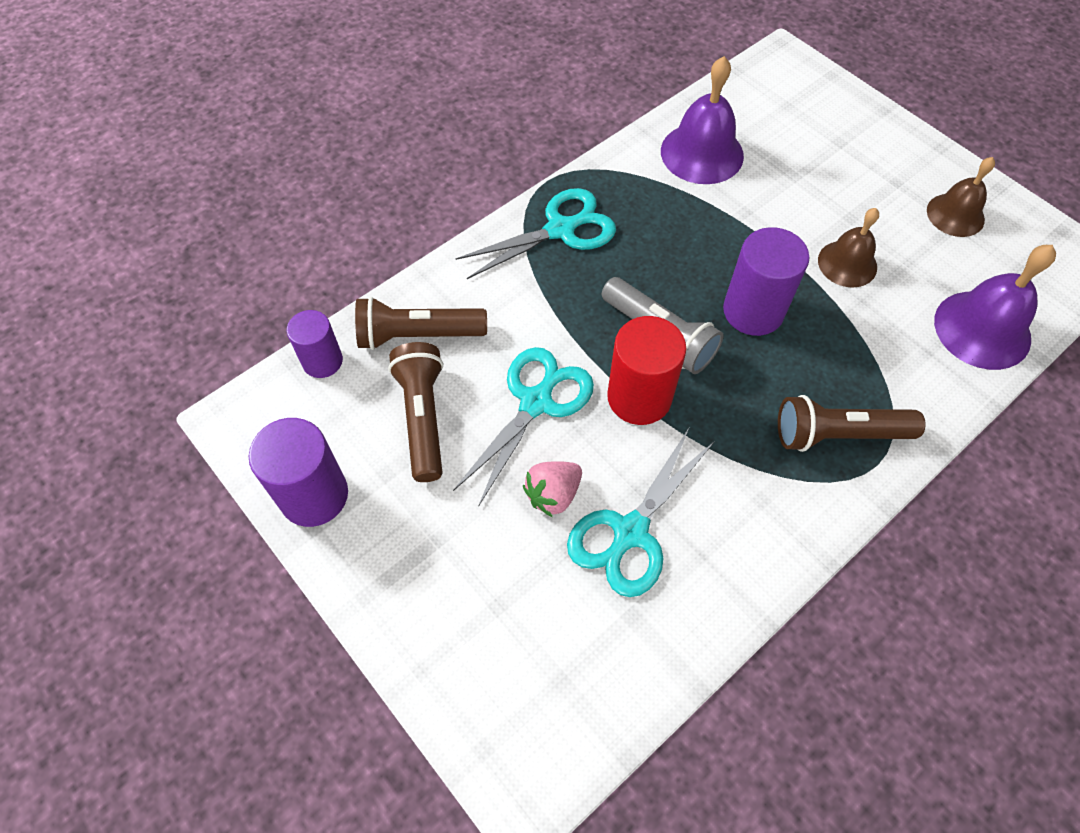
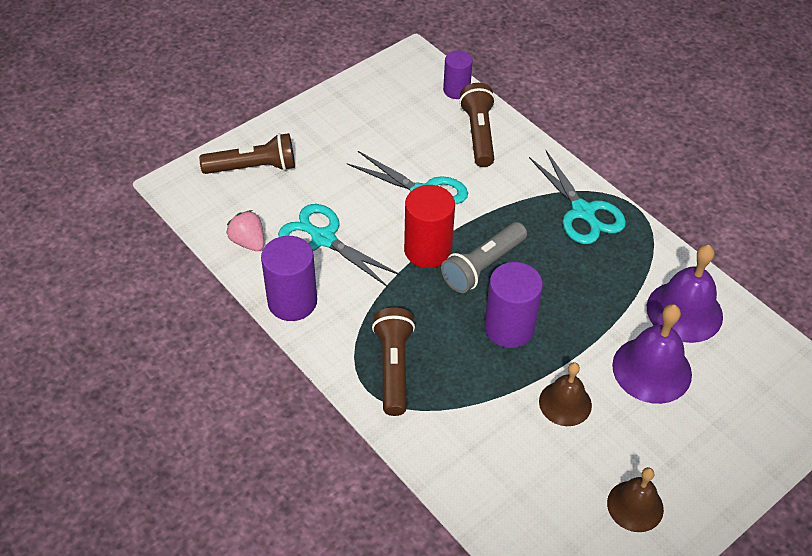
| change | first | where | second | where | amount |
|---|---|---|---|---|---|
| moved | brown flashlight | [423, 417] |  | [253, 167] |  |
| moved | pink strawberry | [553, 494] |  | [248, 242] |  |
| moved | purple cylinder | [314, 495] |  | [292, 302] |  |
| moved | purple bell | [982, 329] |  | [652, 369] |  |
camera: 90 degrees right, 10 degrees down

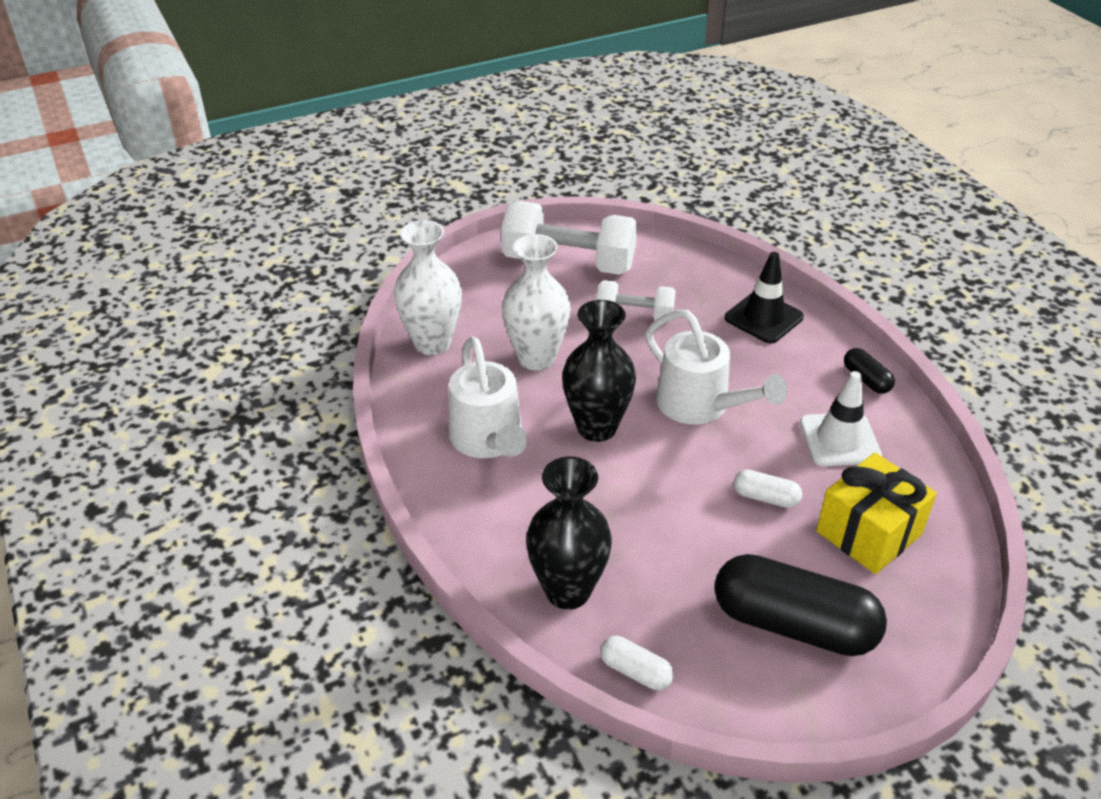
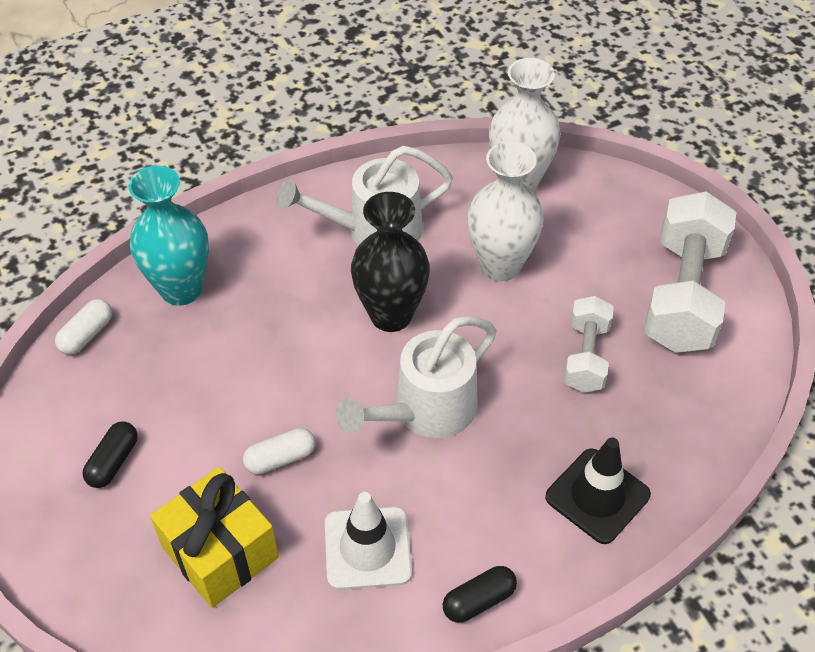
| change | first | where | second | where | amount |
|---|---|---|---|---|---|
| resized | black capsule | [793, 624] |  | [113, 462] | x0.45 |
| recoloured | black vase | [568, 591] | turquoise vase | [181, 289] |  |
| turned | white capsule | [765, 497] |  | [280, 458] | 45 degrees clockwise |
camera: 90 degrees right, 10 degrees up

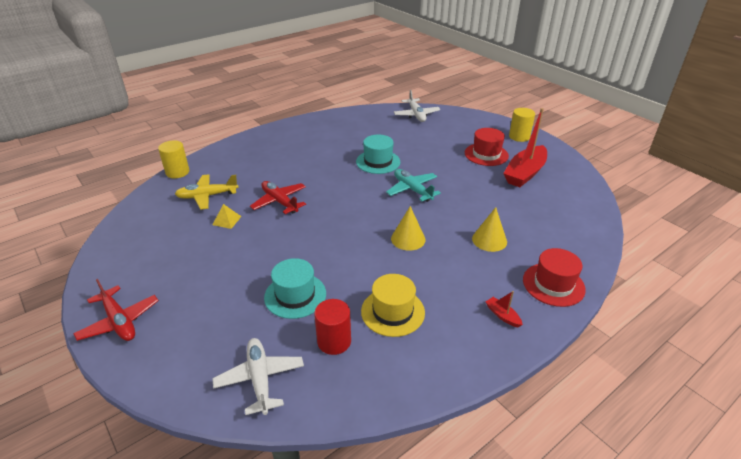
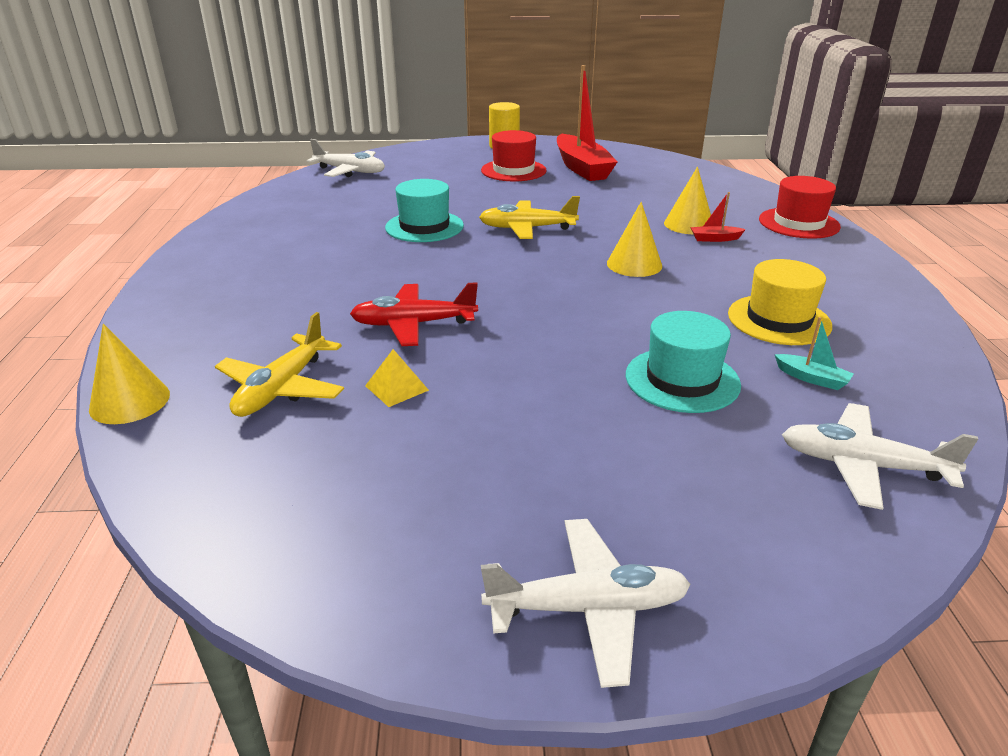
| change | first | where | second | where | amount |
|---|---|---|---|---|---|
| replaced | yellow cylinder | [177, 172] | yellow cone | [130, 401] |  |
| recoloured | turquoise plane | [412, 190] | yellow plane | [527, 228] |  |
| recoloured | red plane | [119, 321] | white plane | [588, 608] |  |
| moved | red boat | [502, 315] |  | [714, 239] |  |
| replaced | red cylinder | [334, 341] | turquoise boat | [812, 378] |  |
camera: 55 degrees left, 5 degrees down

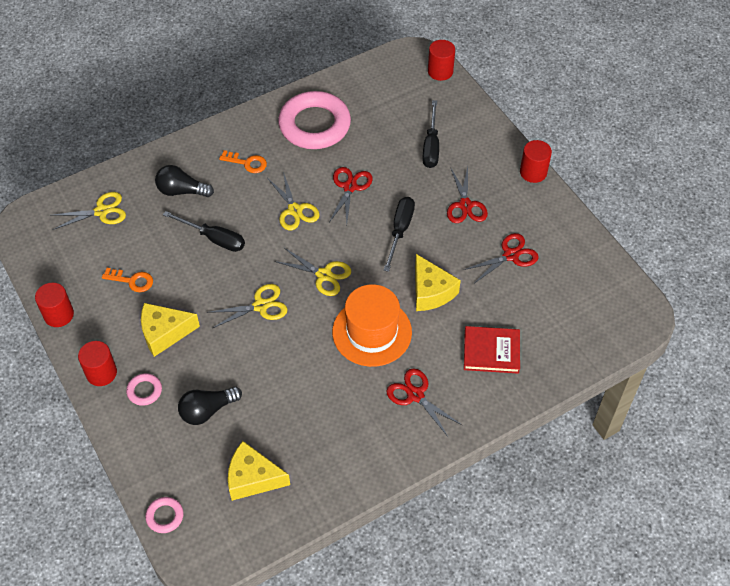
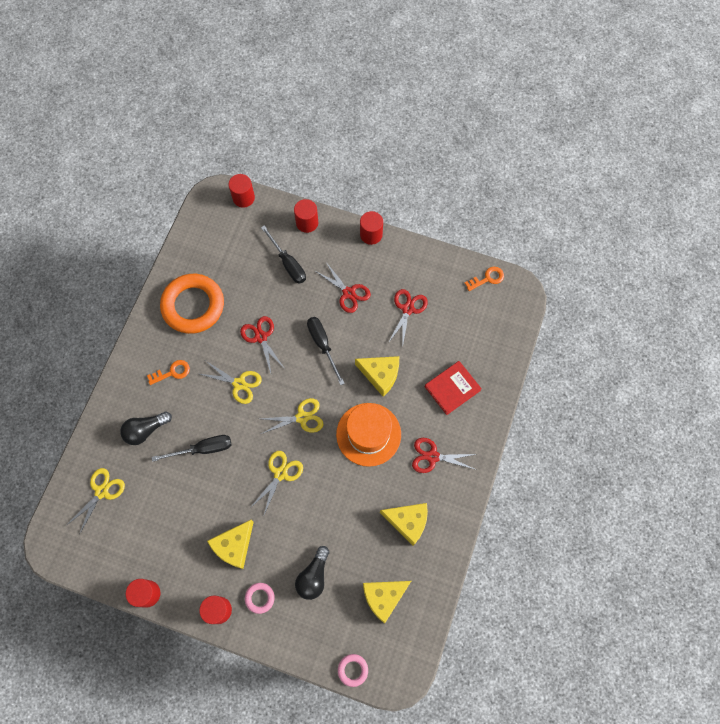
| change | first | where | second | where | amount |
|---|---|---|---|---|---|
| recoloured | pink ring | [314, 125] | orange ring | [193, 306] |  |
| added |  |  | red cylinder | [307, 223] |  |
| added |  |  | yellow cheese | [408, 522] |  |
| moved | orange key | [132, 281] |  | [487, 278] |  |
camera: 40 degrees left, 15 degrees up

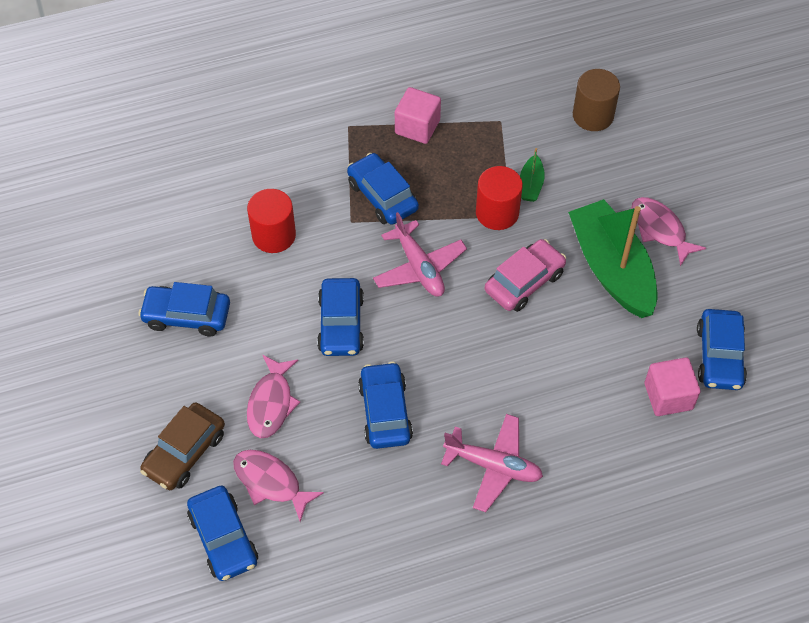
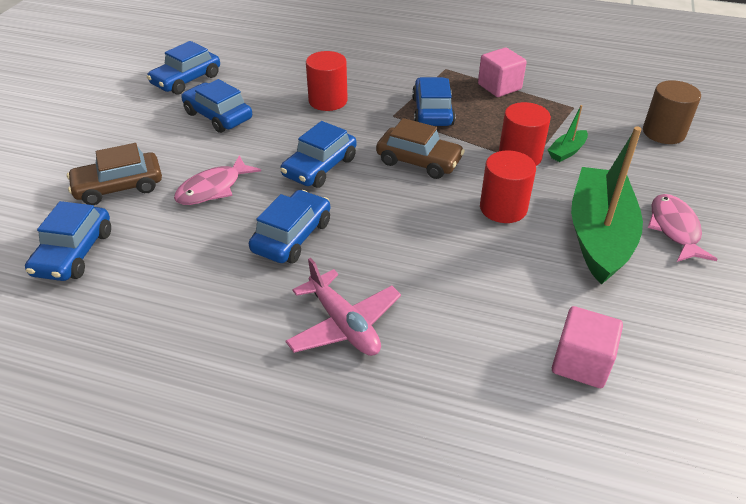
| change | first | where | second | where | amount |
|---|---|---|---|---|---|
| moved | blue car | [719, 356] |  | [186, 80] |  |
| replaced | pink plane | [419, 267] | brown car | [419, 161] |  |
| replaced | pink car | [524, 282] | red cylinder | [503, 208] |  |
| removed | pink fish | [270, 482] |  |  |  |
camera: 35 degrees right, 15 degrees down

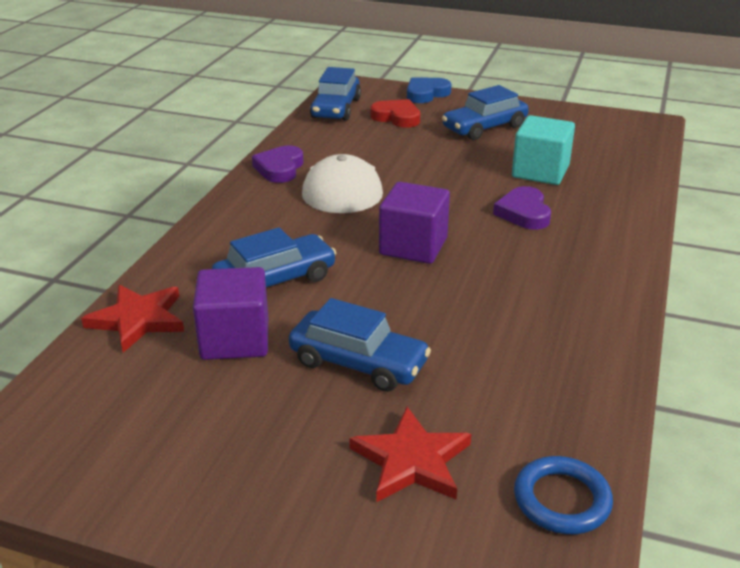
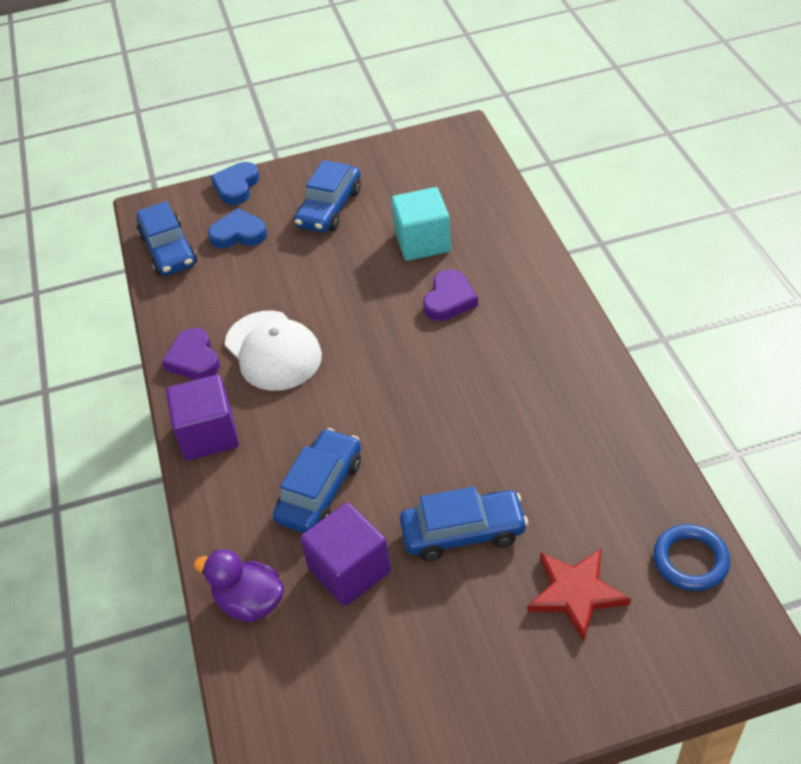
| change | first | where | second | where | amount |
|---|---|---|---|---|---|
| moved | purple cube | [413, 246] |  | [208, 434] |  |
| replaced | red star | [138, 320] | purple duck | [250, 602] |  |
| recoloured | red heart | [397, 117] | blue heart | [238, 234] |  |
| turned | purple heart | [524, 213] |  | [449, 299] | 120 degrees counterclockwise |
camera: 30 degrees left, 15 degrees up

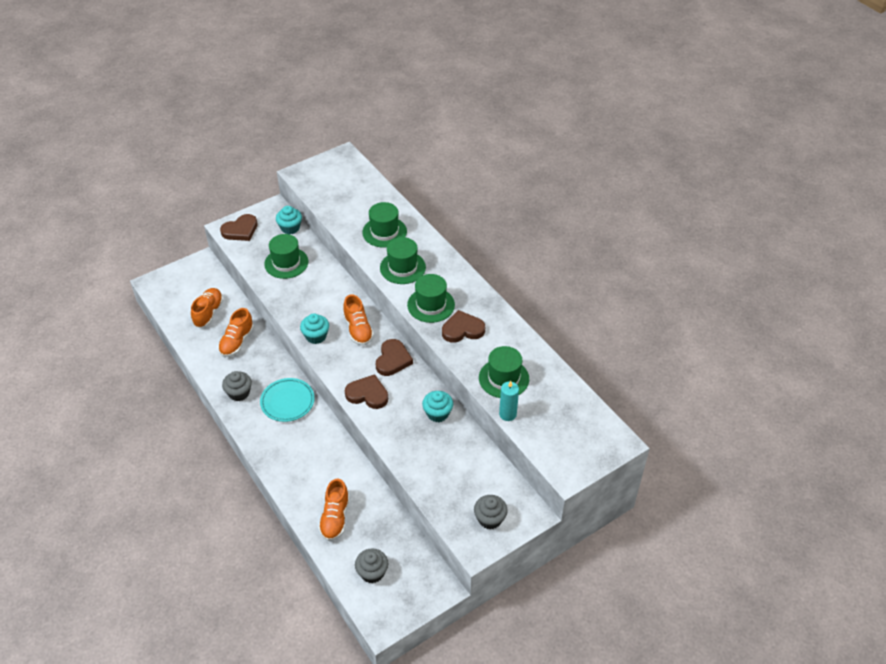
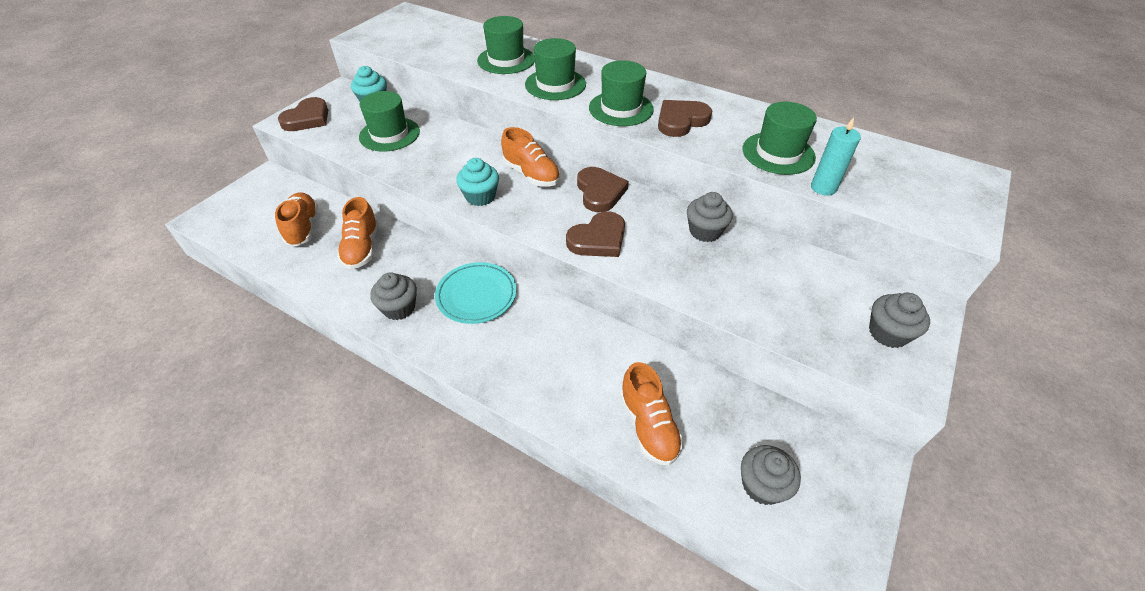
| change | first | where | second | where | amount |
|---|---|---|---|---|---|
| turned | brown heart | [367, 394] |  | [598, 239] | 150 degrees clockwise |
| recoloured | turquoise cupcake | [437, 413] | grey cupcake | [705, 231] |  |
camera: 25 degrees left, 0 degrees up

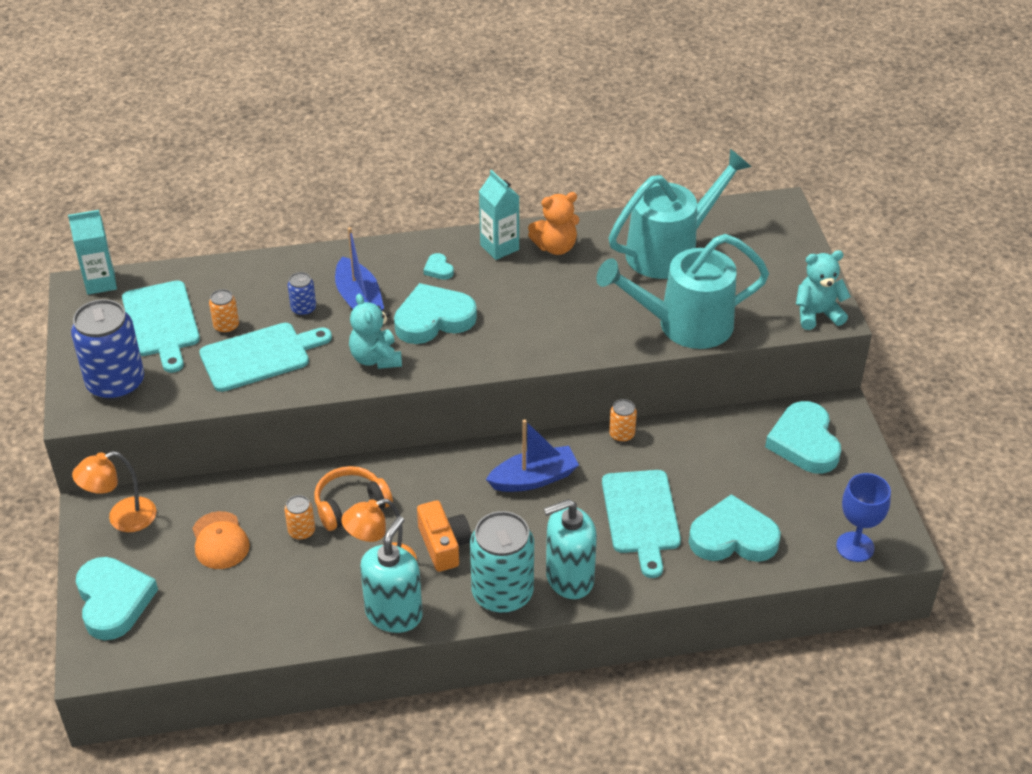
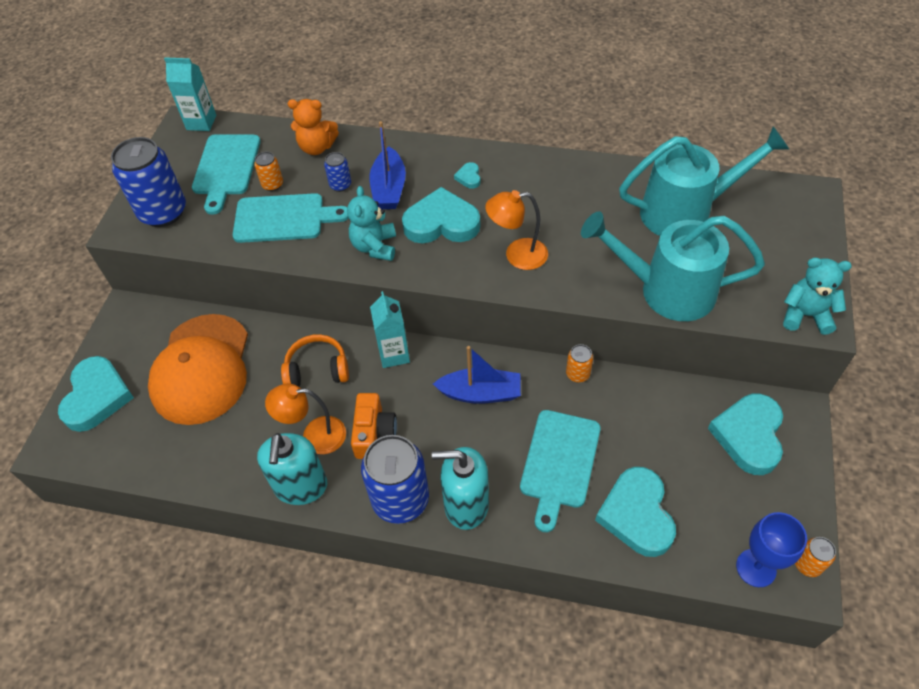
| change | first | where | second | where | amount |
|---|---|---|---|---|---|
| resized | orange cap | [220, 541] |  | [202, 369] | x2.03 |
| turned | turquoise soap dispenser | [394, 614] |  | [301, 486] | 135 degrees clockwise |
| moved | orange teddy bear | [555, 247] |  | [317, 147] |  |
| recoloured | turquoise can | [502, 594] | blue can | [400, 499] |  |
| moved | turquoise carton | [499, 247] |  | [394, 354] |  |
| moved | orange lamp | [122, 518] |  | [517, 255] |  |
| turned | turquoise heart | [733, 537] |  | [637, 514] | 120 degrees counterclockwise |
| moved | orange can | [301, 531] |  | [807, 564] |  |
camera: 25 degrees right, 10 degrees up

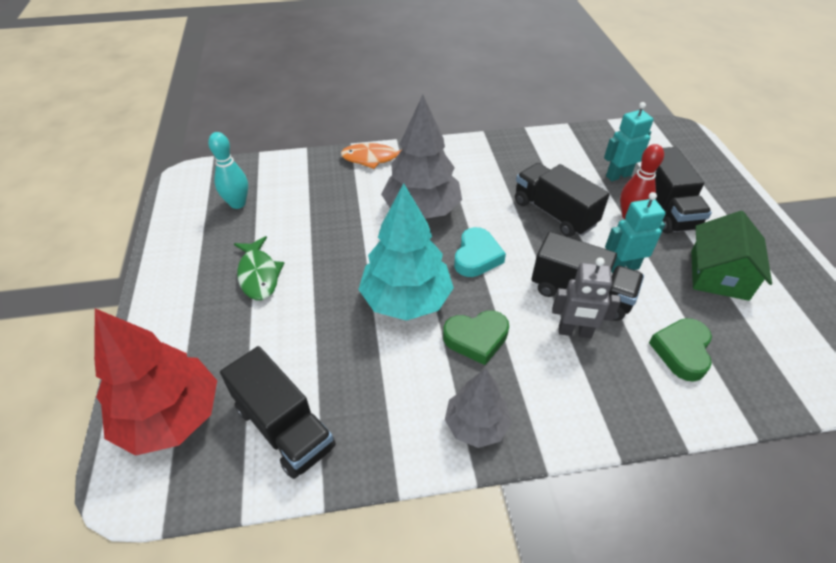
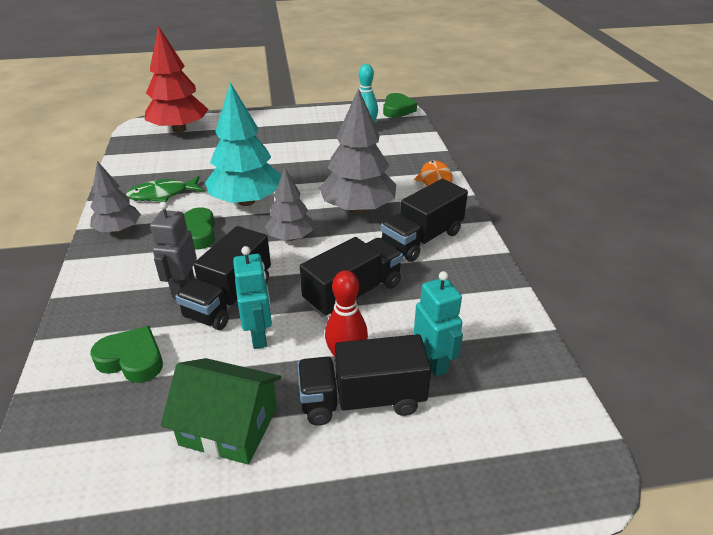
| change | first | where | second | where | amount |
|---|---|---|---|---|---|
| moved | green fish | [259, 275] |  | [162, 194] |  |
| replaced | turquoise heart | [476, 256] | grey tree | [291, 237] |  |
| moved | black truck | [284, 427] |  | [422, 239] |  |
| added |  |  | green heart | [397, 109] |  |
camera: 90 degrees right, 10 degrees down

